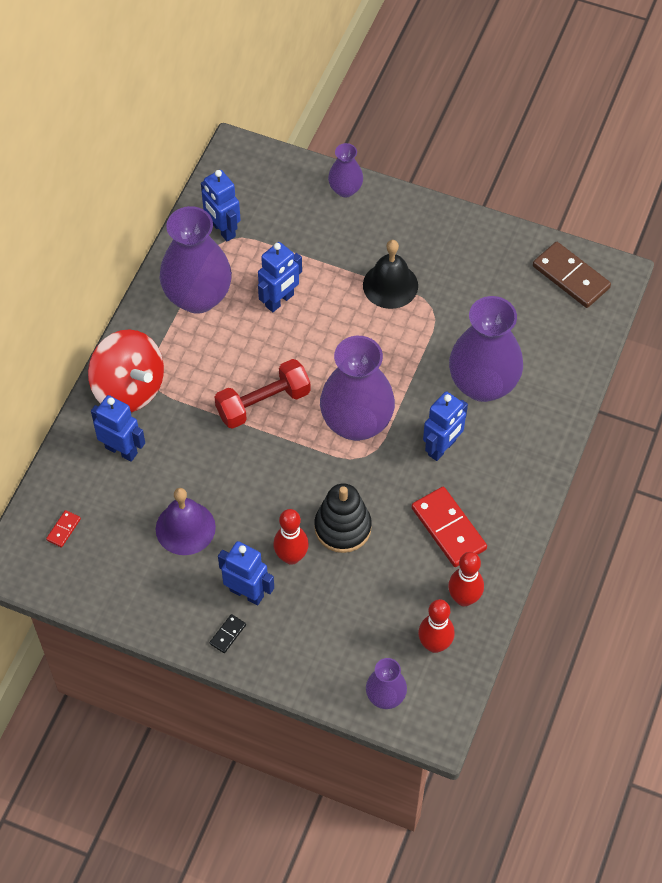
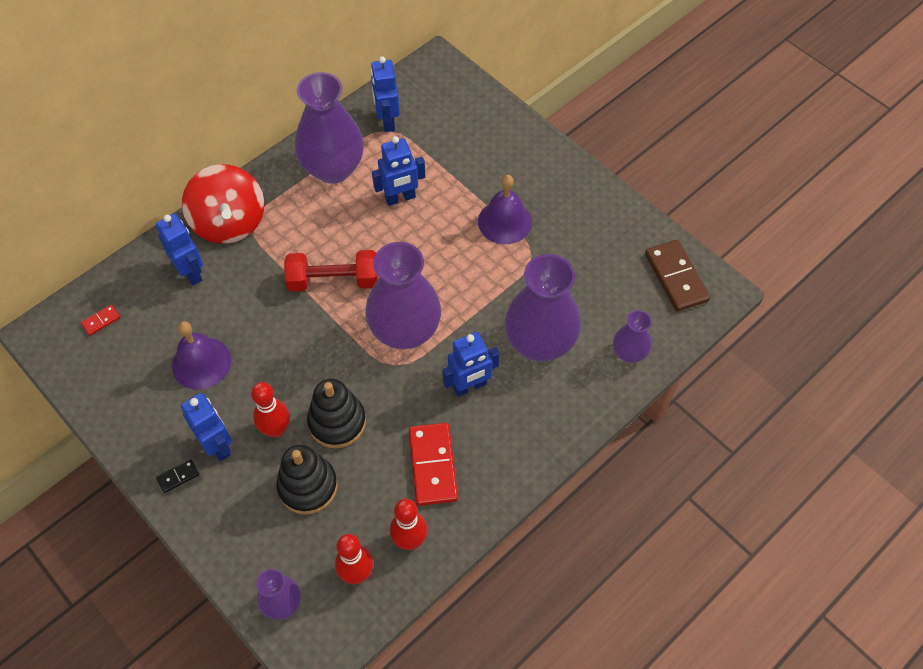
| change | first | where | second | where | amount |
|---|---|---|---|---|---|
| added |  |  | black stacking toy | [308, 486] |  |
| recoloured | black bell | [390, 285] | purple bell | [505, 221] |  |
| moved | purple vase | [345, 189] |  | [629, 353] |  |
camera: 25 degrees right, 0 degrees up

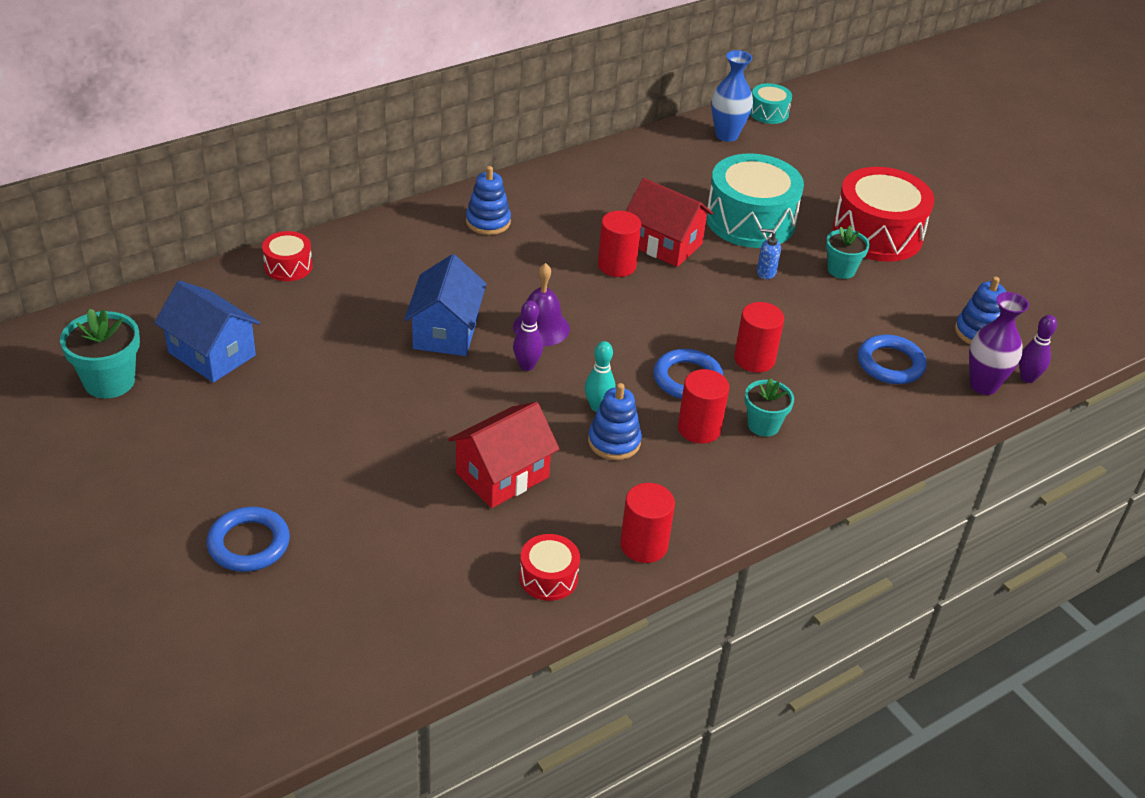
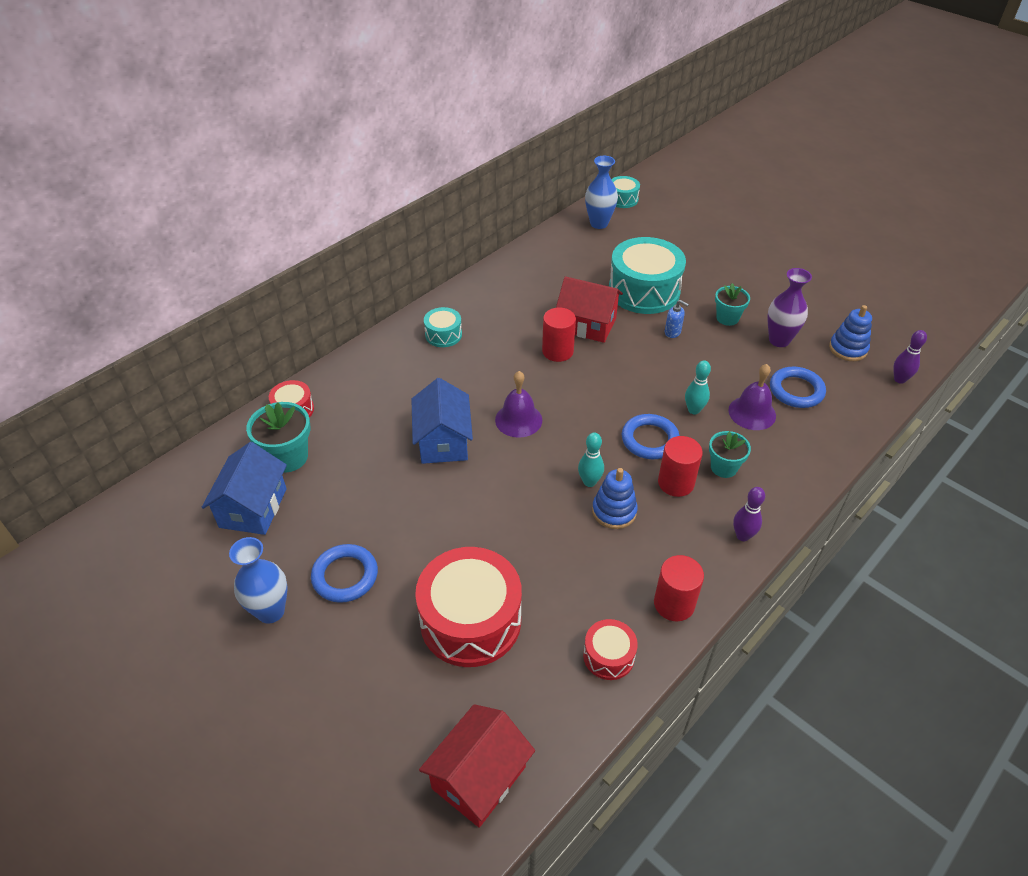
| change | first | where | second | where | amount |
|---|---|---|---|---|---|
| turned | blue house | [212, 354] |  | [253, 508] | 75 degrees clockwise |
| added |  |  | blue vase | [270, 611] |  |
| moved | turquoise flower pot | [109, 381] |  | [288, 457] |  |
| moved | blue ring | [249, 544] |  | [345, 576] |  |
| moved | red drum | [877, 234] |  | [470, 620] |  |
| moved | red house | [502, 475] |  | [478, 777] |  |
| replaced | blue stacking toy | [488, 222] | turquoise drum | [443, 335] |  |
| turned | blue soap dispenser | [765, 272] |  | [672, 332] | 150 degrees counterclockwise |
| replaced | red cylinder | [754, 359] | turquoise bowling pin | [693, 410] |  |
| added |  |  | purple bell | [752, 413] |  |
| moved | purple bowling pin | [527, 365] |  | [742, 536] |  |
| moved | purple vase | [983, 385] |  | [779, 340] |  |
camera: 10 degrees left, 5 degrees up

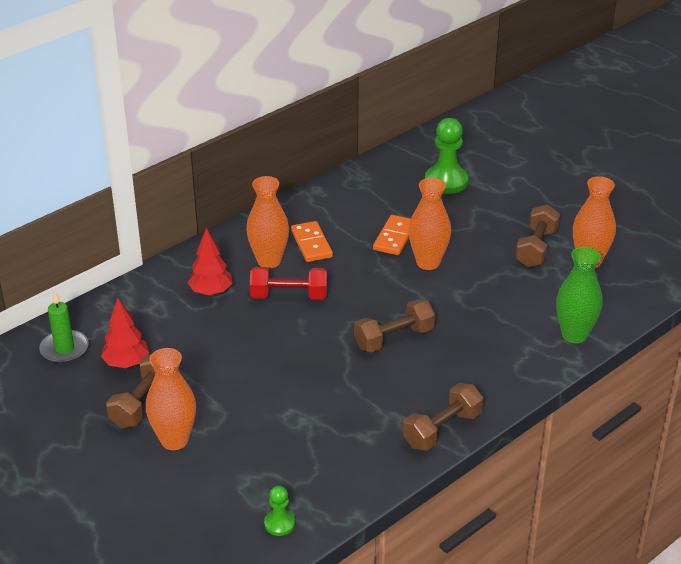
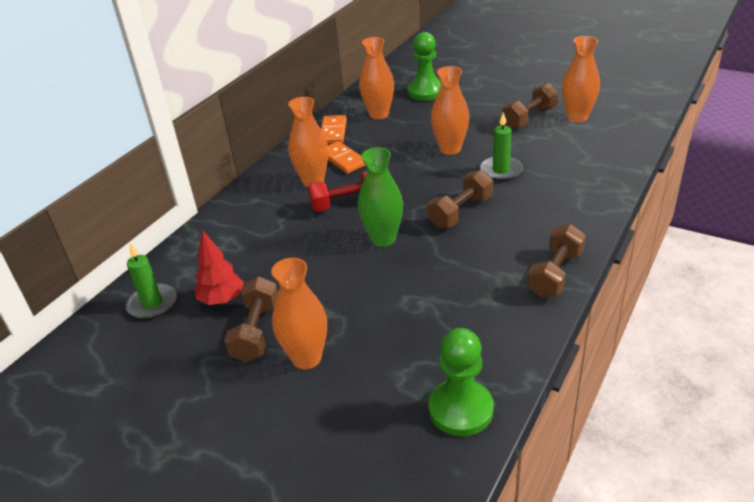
| change | first | where | second | where | amount |
|---|---|---|---|---|---|
| moved | orange domino | [394, 237] |  | [333, 132] |  |
| moved | green vase | [574, 335] |  | [383, 239] |  |
| added |  |  | orange vase | [379, 114] |  |
| resized | green pawn | [279, 524] |  | [460, 409] | x1.90 |
| added |  |  | green candle | [501, 171] |  |
| turned | brown dumbbell | [536, 248] |  | [529, 118] | 45 degrees clockwise |
| removed | red tree | [211, 292] |  |  |  |
camera: 15 degrees left, 0 degrees up

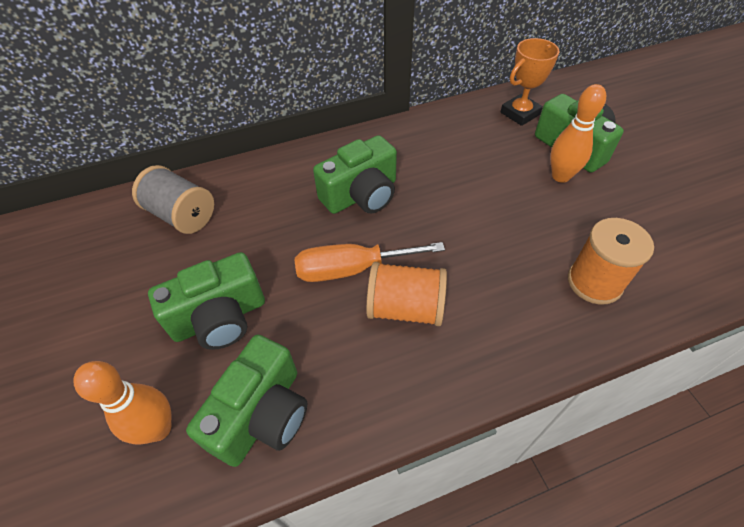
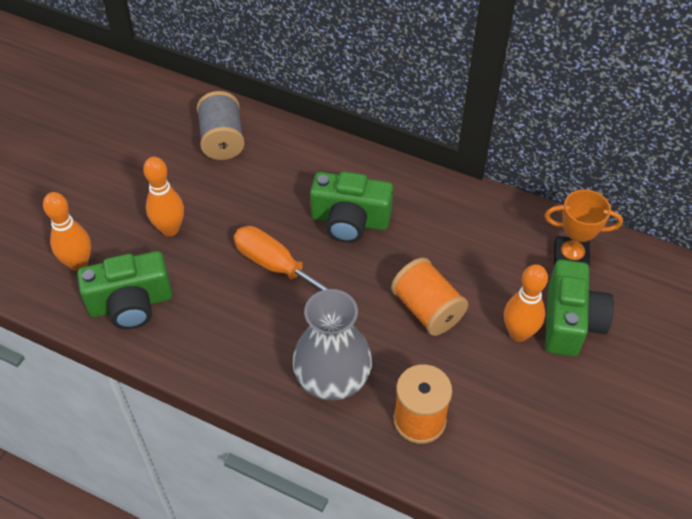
| change | first | where | second | where | amount |
|---|---|---|---|---|---|
| replaced | green camera | [220, 318] | orange bowling pin | [170, 229] |  |
| added |  |  | grey vase | [332, 379] |  |
| moved | orange spool | [405, 308] |  | [427, 309] |  |
camera: 45 degrees right, 0 degrees up

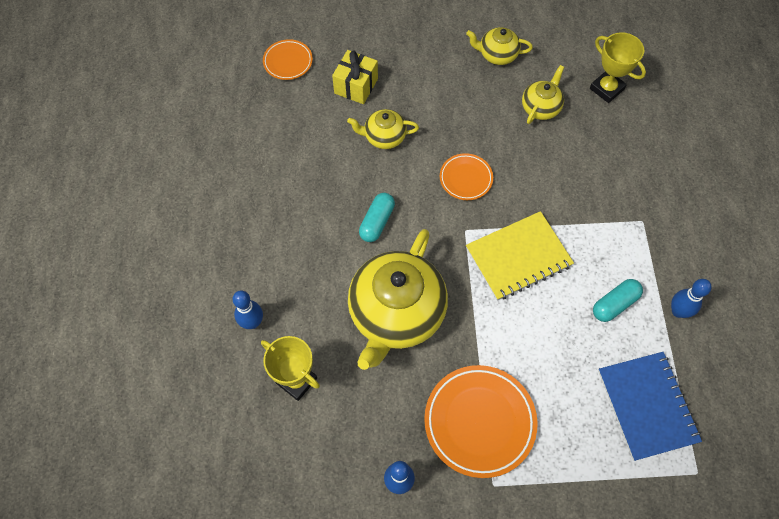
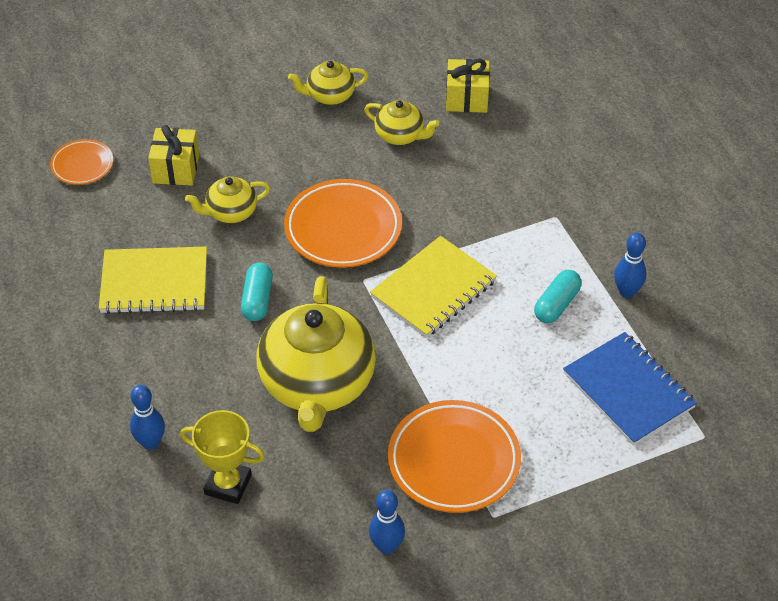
| change | first | where | second | where | amount |
|---|---|---|---|---|---|
| added |  |  | yellow notebook | [154, 282] |  |
| resized | orange plate | [466, 178] |  | [343, 228] | x1.81 |
| turned | yellow teapot | [541, 107] |  | [400, 135] | 105 degrees clockwise |
| replaced | yellow trophy | [606, 89] | yellow gift | [467, 98] |  |
camera: 20 degrees left, 15 degrees down

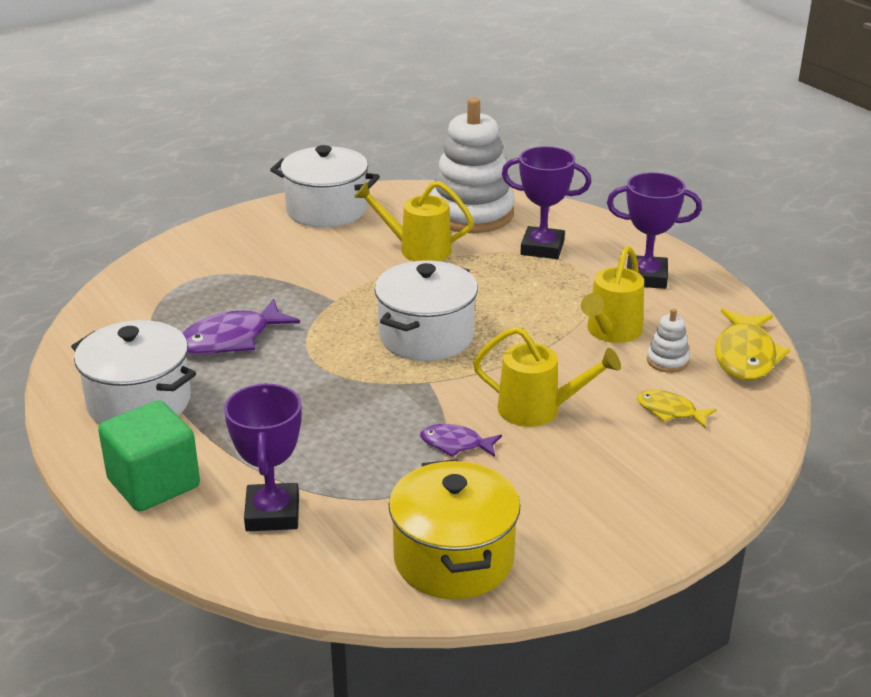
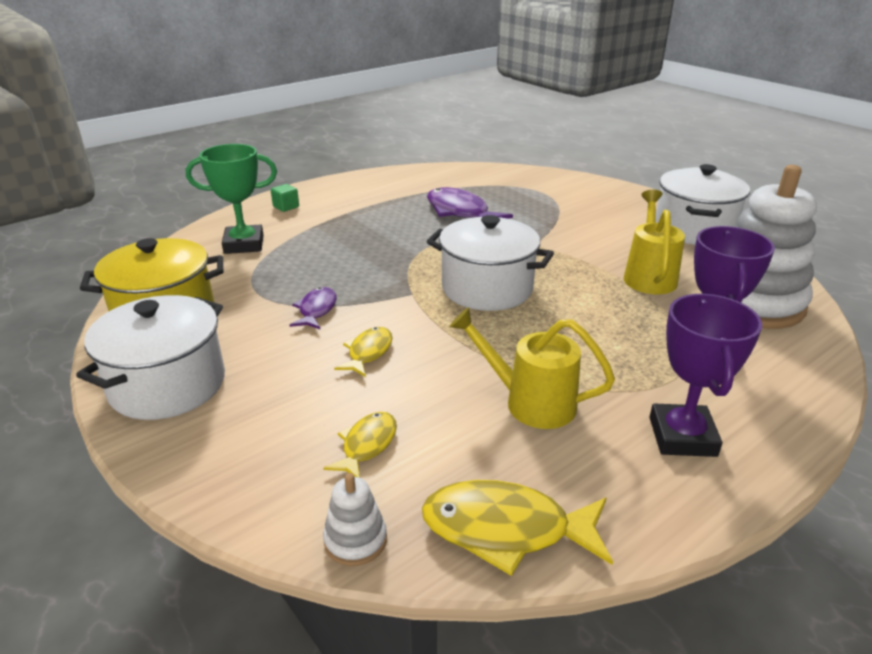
| change | first | where | second | where | amount |
|---|---|---|---|---|---|
| moved | white pot | [139, 402] |  | [168, 385] |  |
| recoloured | purple trophy | [272, 513] | green trophy | [244, 244] |  |
| resized | green cube | [154, 483] |  | [286, 207] | x0.43 |
| moved | white stacking toy | [667, 361] |  | [355, 540] |  |
| replaced | yellow watering can | [538, 410] | yellow fish | [368, 352] |  |
camera: 85 degrees right, 0 degrees up

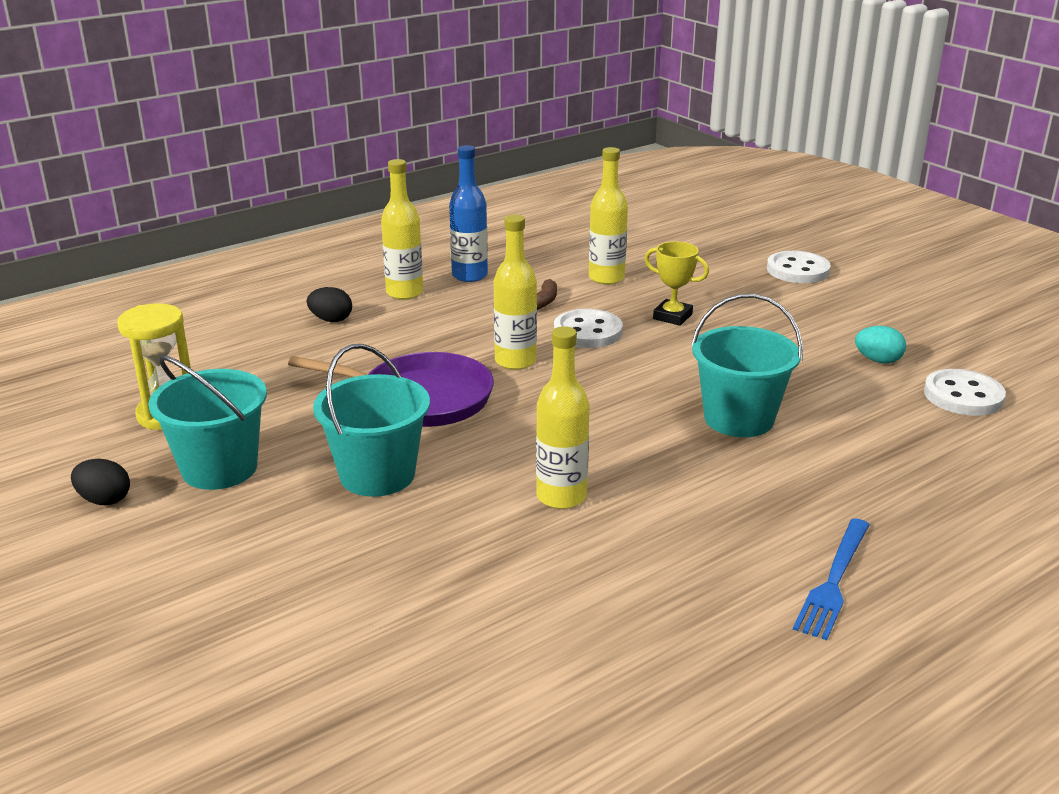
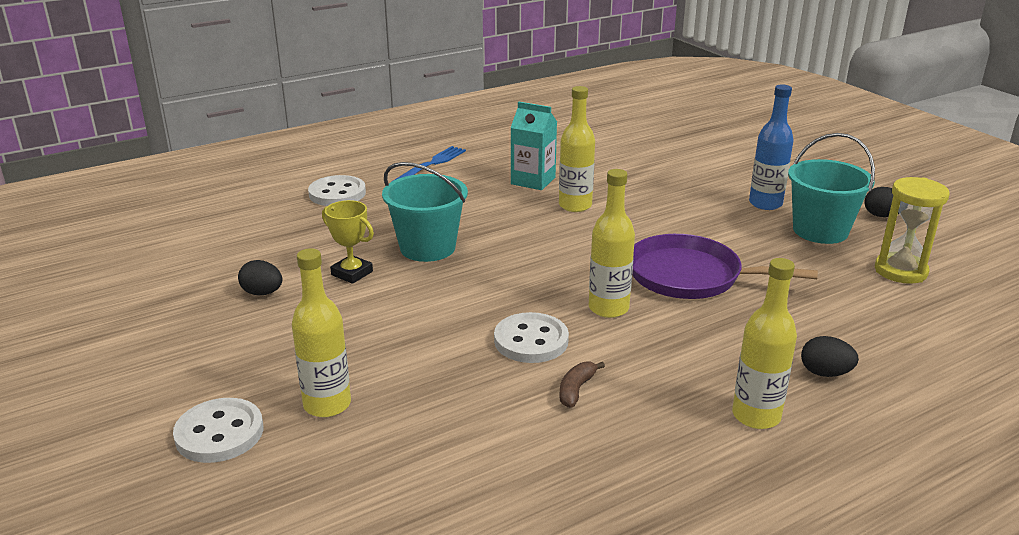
| change | first | where | second | where | amount |
|---|---|---|---|---|---|
| recoloured | turquoise egg | [878, 360] | black egg | [262, 293] |  |
| moved | yellow bottle | [606, 278] |  | [327, 405] |  |
| moved | white button | [963, 396] |  | [337, 193] |  |
| moved | yellow trophy | [672, 316] |  | [352, 273] |  |
| added |  |  | turquoise carton | [533, 181] |  |
| moved | blue bottle | [469, 275] |  | [765, 204] |  |
| removed | turquoise bucket | [377, 475] |  |  |  |
camera: 175 degrees left, 0 degrees up

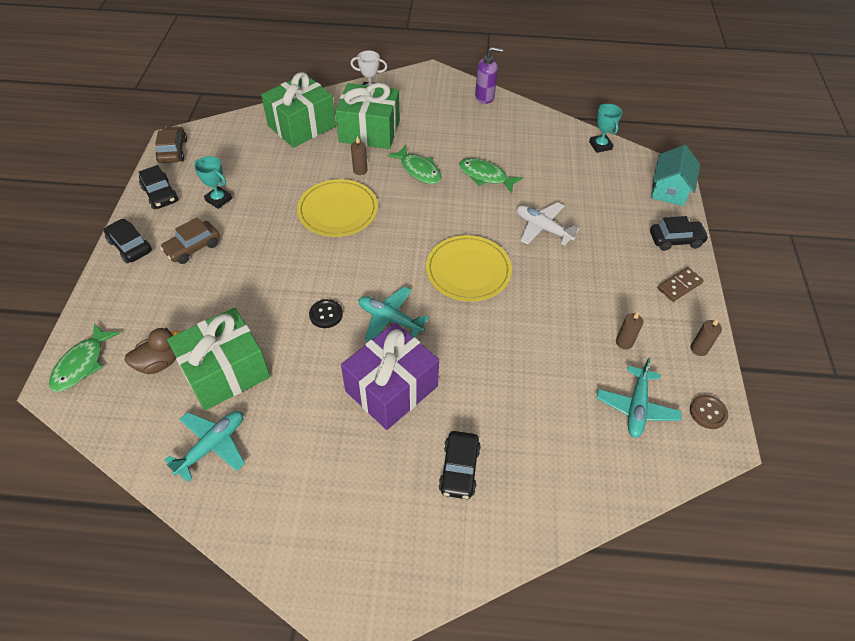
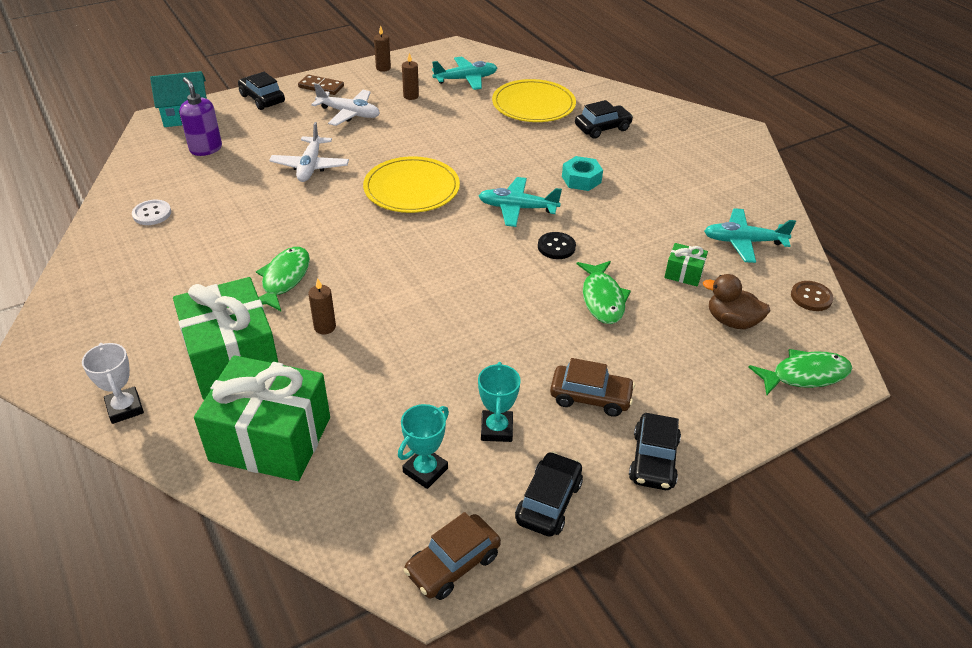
| change | first | where | second | where | amount |
|---|---|---|---|---|---|
| added |  |  | white button | [152, 214] |  |
| moved | purple soap dispenser | [485, 97] |  | [206, 149] |  |
| added |  |  | white plane | [349, 113] |  |
| moved | turquoise trophy | [600, 146] |  | [425, 470] |  |
| turned | turquoise plane | [390, 319] |  | [517, 208] | 105 degrees clockwise |
| moved | yellow plate | [338, 210] |  | [533, 104] |  |
| replaced | purple gift | [391, 388] | turquoise nut | [581, 179] |  |
| moved | green fish | [485, 176] |  | [602, 299] |  |
| resized | green gift | [225, 372] |  | [683, 273] | x0.43 |
| moved | brown button | [708, 412] |  | [811, 297] |  |
camera: 125 degrees left, 10 degrees down

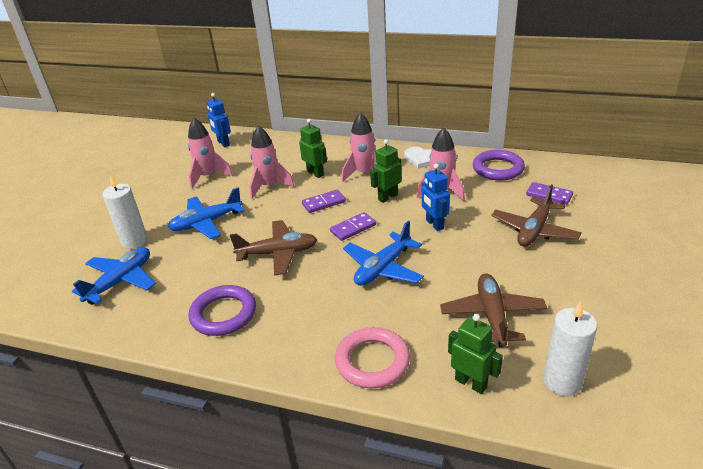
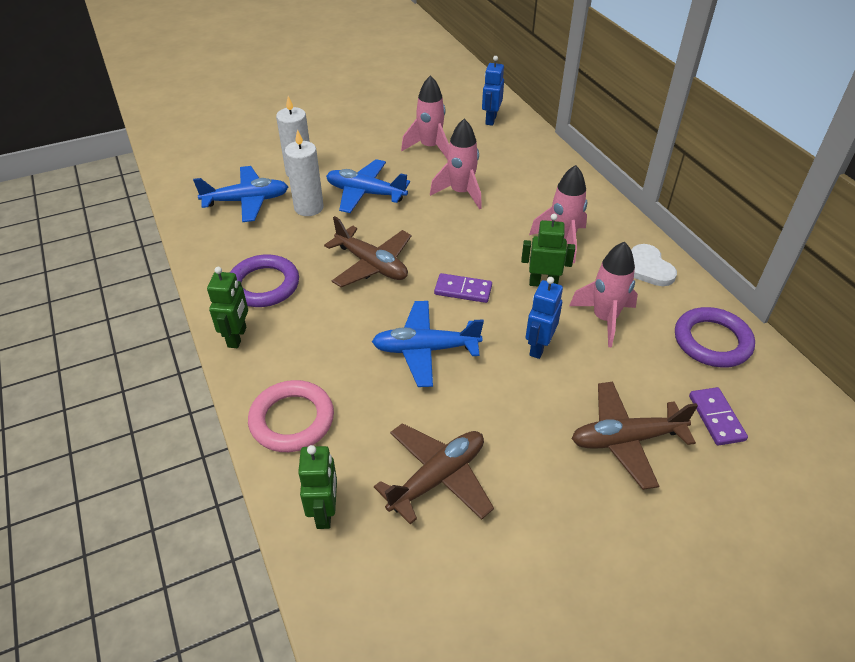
| change | first | where | second | where | amount |
|---|---|---|---|---|---|
| moved | green robot | [315, 173] |  | [237, 337] |  |
| moved | white candle | [562, 381] |  | [309, 208] |  |
| removed | purple domino | [324, 203] |  |  |  |
camera: 45 degrees right, 10 degrees up

